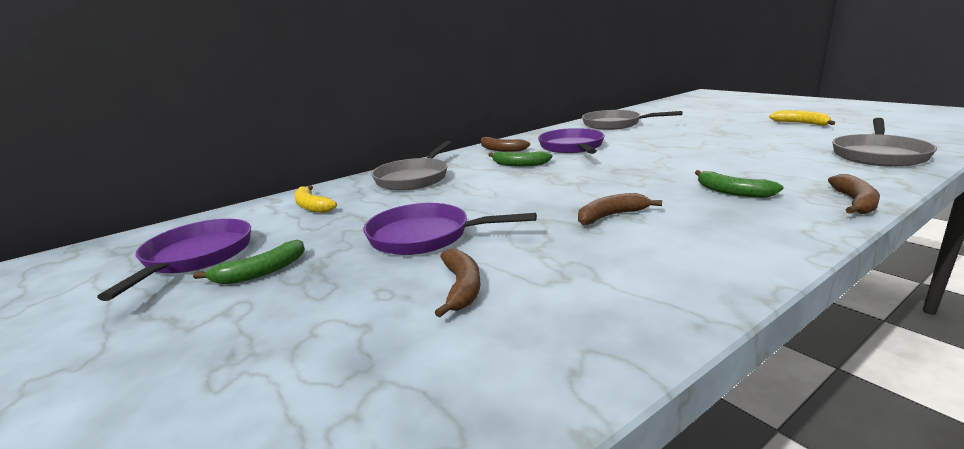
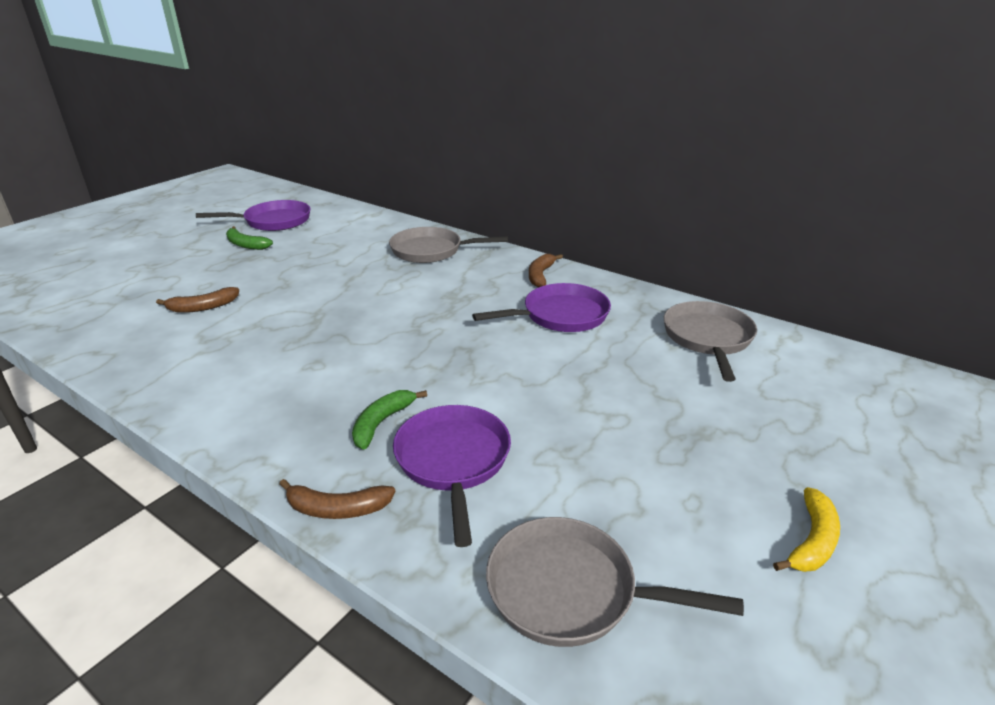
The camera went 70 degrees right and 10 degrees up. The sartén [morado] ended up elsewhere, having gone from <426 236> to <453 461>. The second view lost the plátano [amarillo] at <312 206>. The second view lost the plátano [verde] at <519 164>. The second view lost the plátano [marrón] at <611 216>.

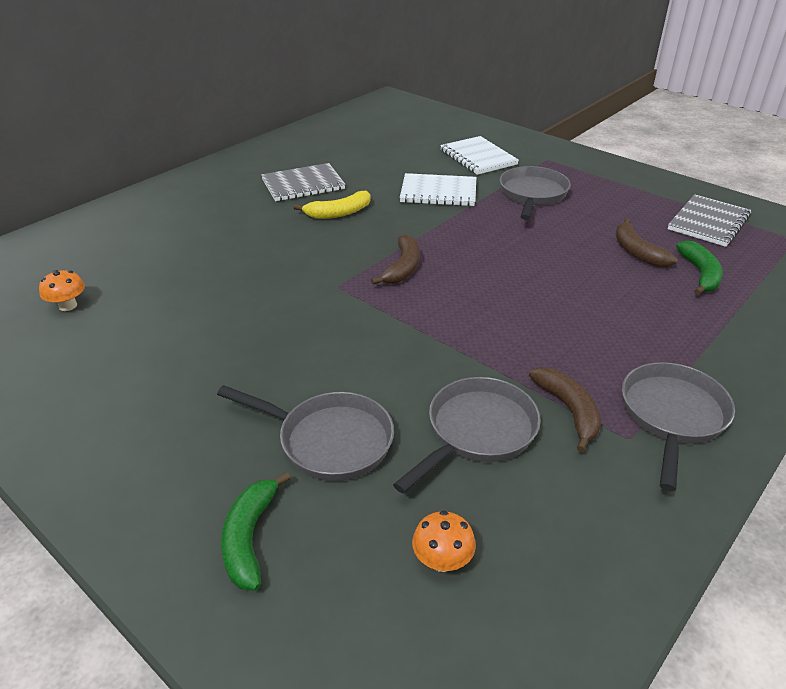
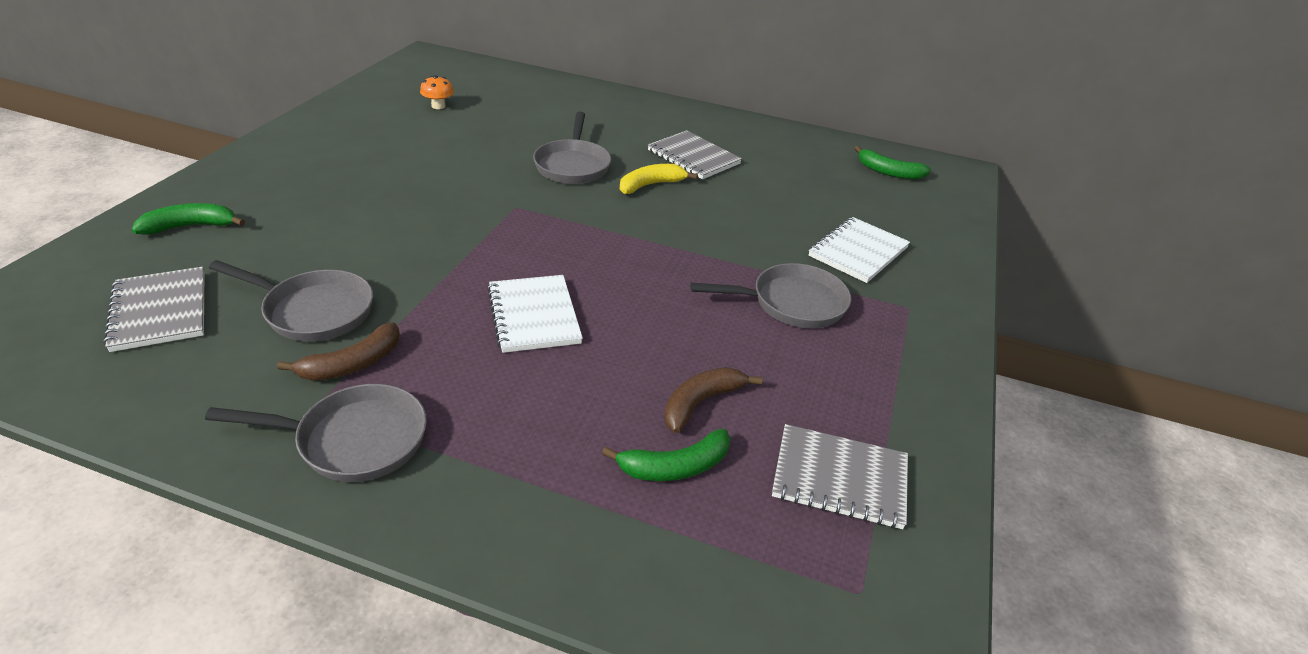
The camera went 65 degrees right and 0 degrees up. Where the seta [naranja] stood at <442 560>, the cuaderno [gris] came to stand at <159 311>. The cuaderno [blanco] ended up elsewhere, having gone from <438 192> to <533 315>. The sartén [gris] ended up elsewhere, having gone from <329 440> to <573 165>. The plátano [amarillo] at <339 213> ended up facing another way, 105 degrees clockwise from before. The second view gained the plátano [verde] at <888 172>. The second view lost the plátano [marrón] at <403 268>.

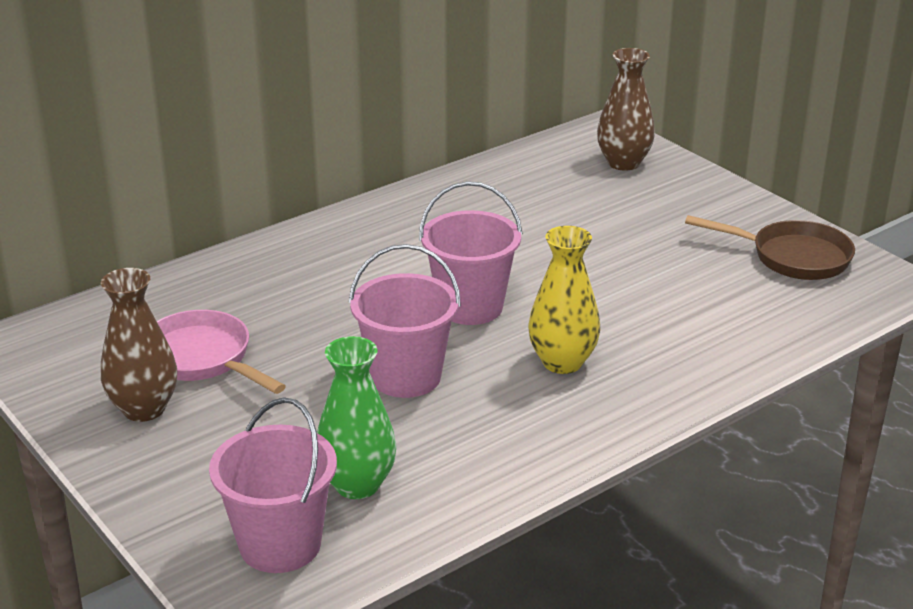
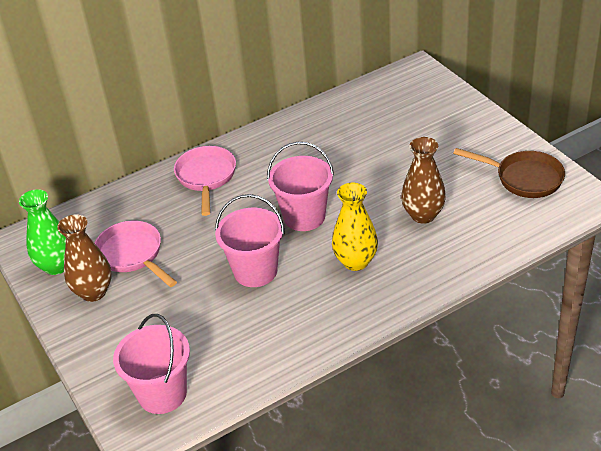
The camera went 10 degrees right and 10 degrees up. The florero [verde] ended up elsewhere, having gone from <357 484> to <56 266>. The second view gained the sartén [rosa] at <206 177>. The florero [marrón] ended up elsewhere, having gone from <623 163> to <423 215>.

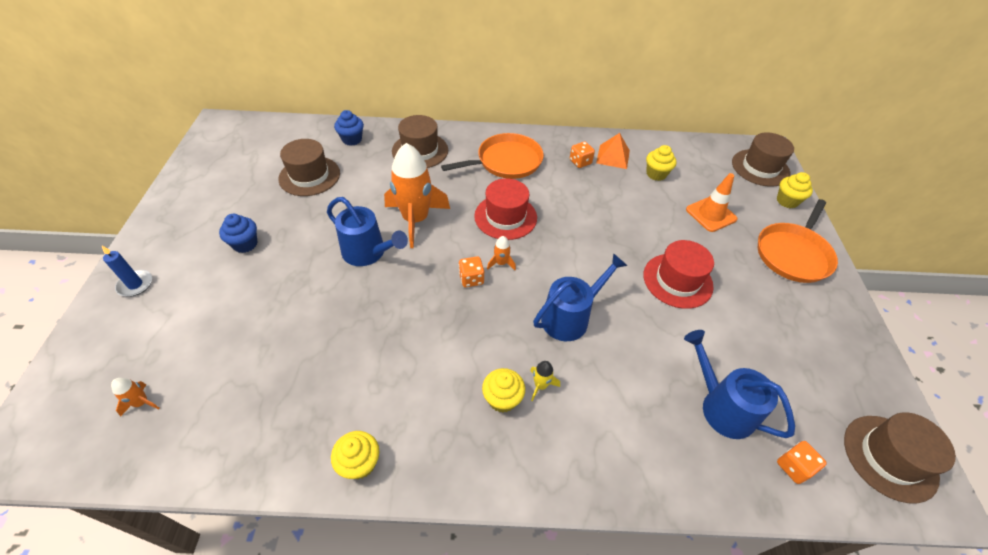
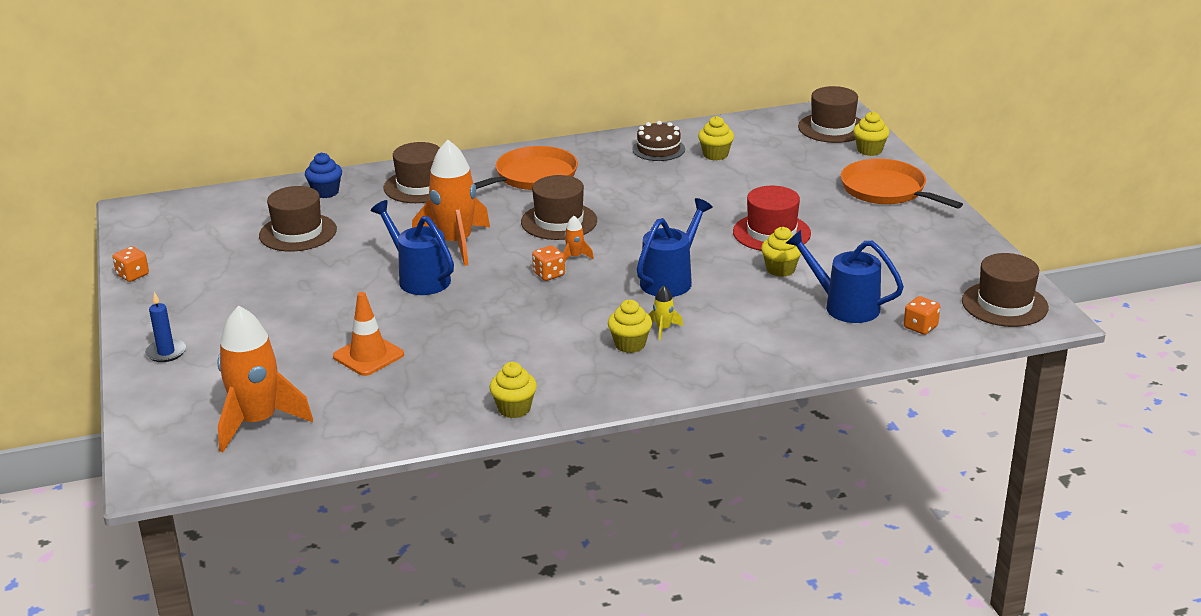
The camera went 15 degrees left and 20 degrees down. The dado [naranja] ended up elsewhere, having gone from <580 162> to <133 275>. The size of the cohete [naranja] at <141 402> changed by a factor of 2.47. The cono de tráfico [naranja] ended up elsewhere, having gone from <711 214> to <368 355>. The regadera [azul] at <368 253> ended up facing another way, 150 degrees counterclockwise from before. What was the sombrero [rojo] at <505 217> turned into the sombrero [marrón] at <559 221>. Where the pirámide [naranja] stood at <613 156>, the tarta [marrón] came to stand at <658 149>. The second view gained the magdalena [amarillo] at <780 269>. The sartén [naranja] at <793 254> ended up facing another way, 120 degrees clockwise from before. The second view lost the magdalena [azul] at <245 244>.

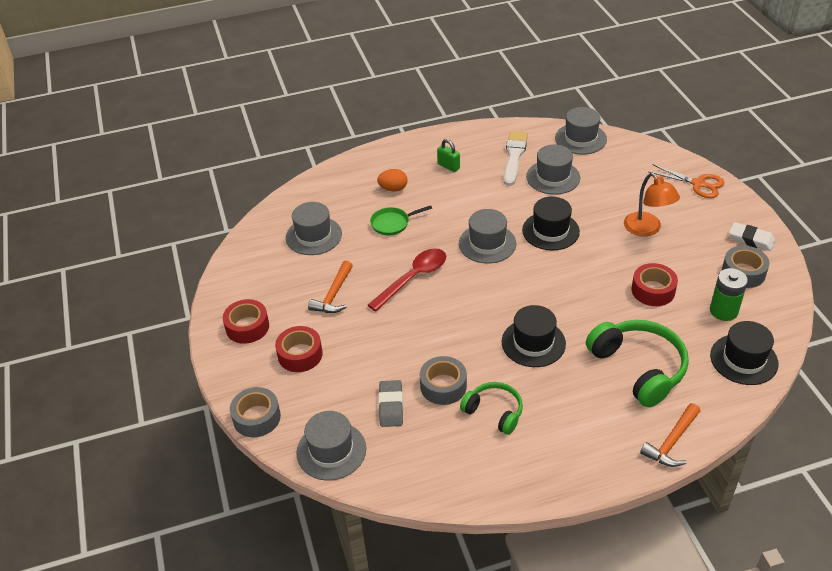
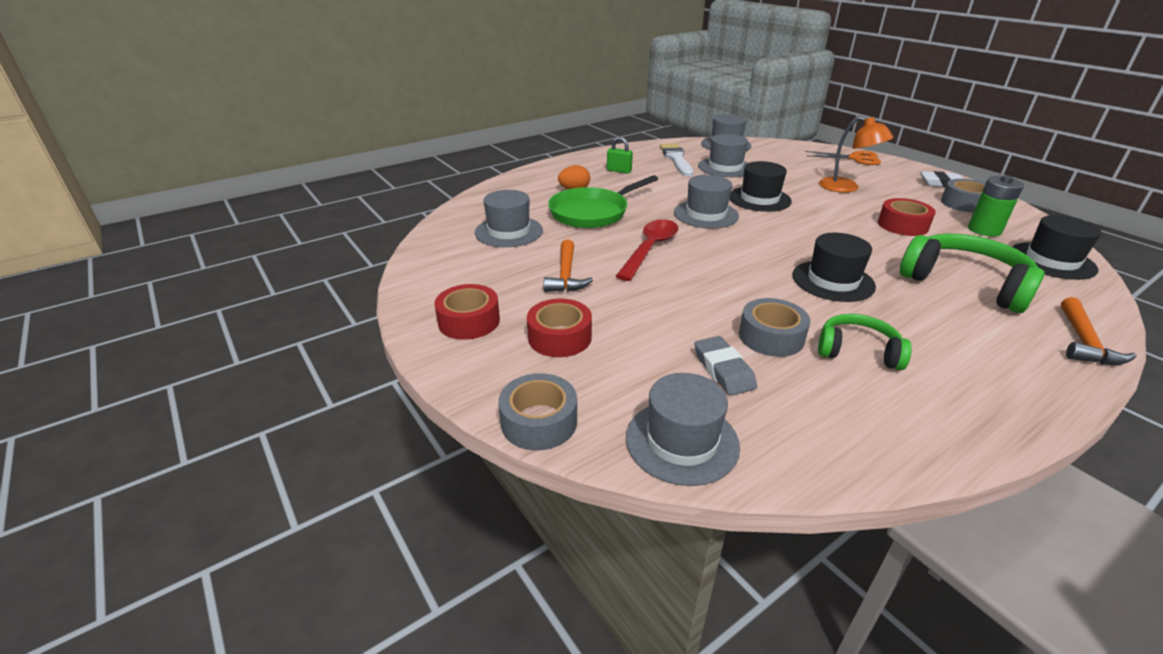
The camera went 20 degrees left and 10 degrees down. The size of the sartén [verde] at <392 223> changed by a factor of 1.77.

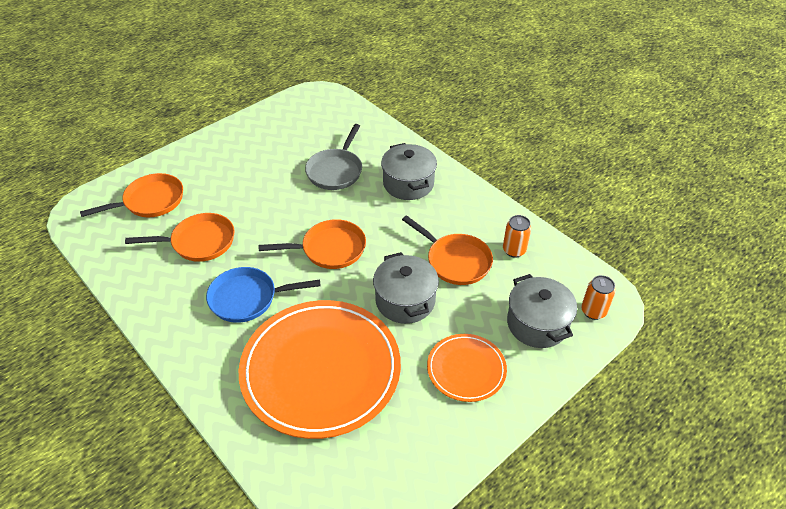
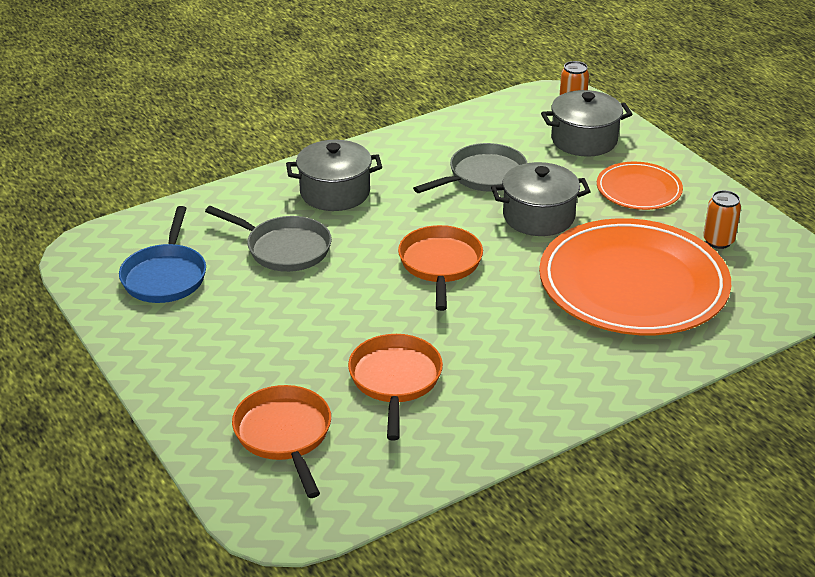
The camera went 80 degrees left and 10 degrees down. The sartén [azul] ended up elsewhere, having gone from <248 298> to <165 276>. What was the sartén [naranja] at <455 261> turned into the sartén [gris] at <483 176>. The lata [naranja] ended up elsewhere, having gone from <514 250> to <718 241>.

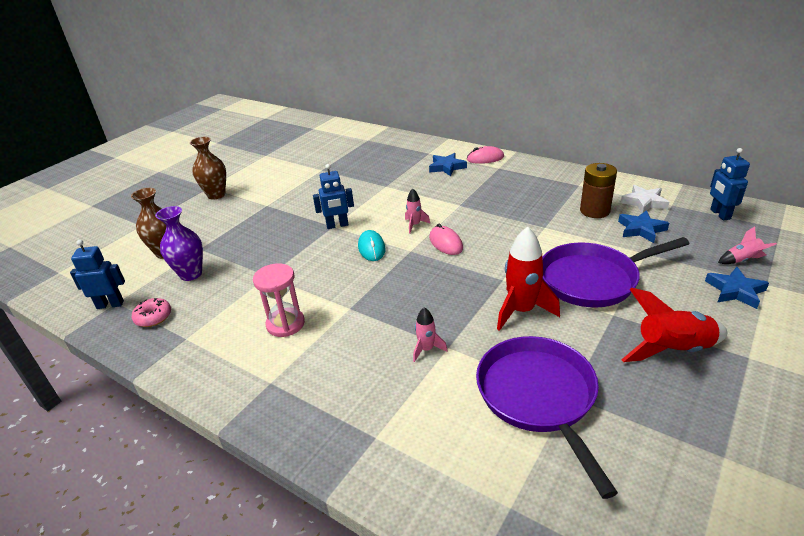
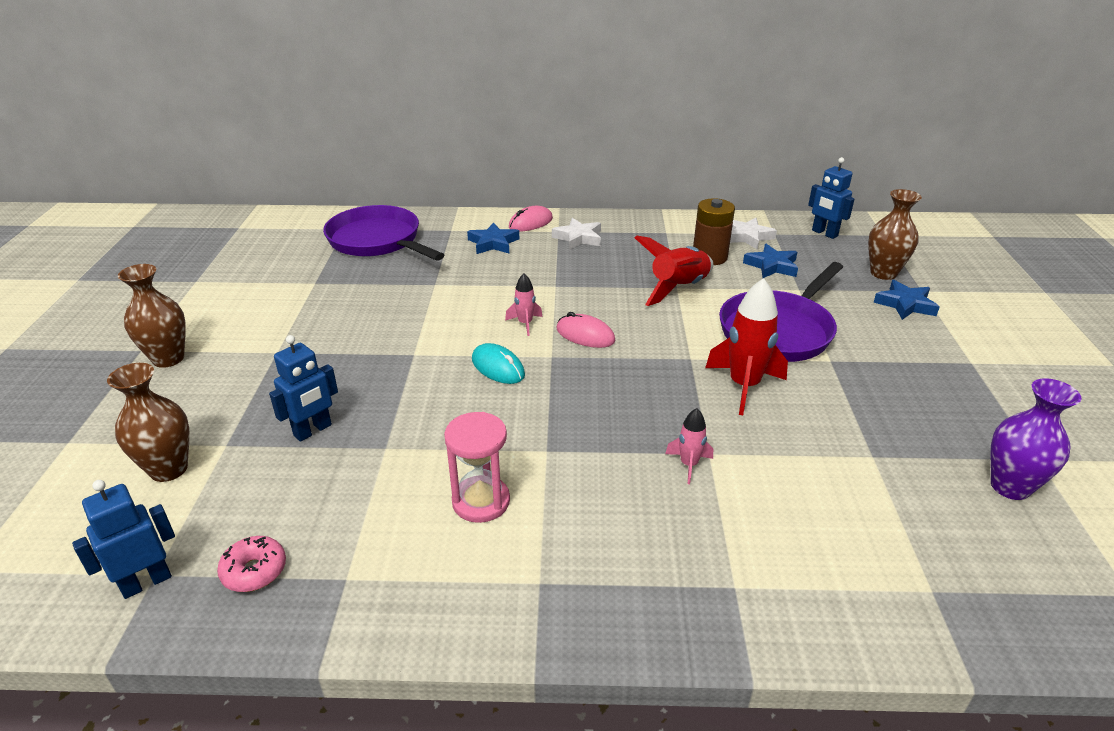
The camera went 35 degrees left and 0 degrees up. The robot [azul] ended up elsewhere, having gone from <337 225> to <313 430>. The sartén [morado] ended up elsewhere, having gone from <539 397> to <378 241>. The second view gained the estrella [blanco] at <578 238>. The cohete [rojo] ended up elsewhere, having gone from <672 350> to <678 288>. Where the cohete [rosa] stood at <742 260>, the florero [marrón] came to stand at <883 273>. The florero [morado] ended up elsewhere, having gone from <191 274> to <1010 487>.

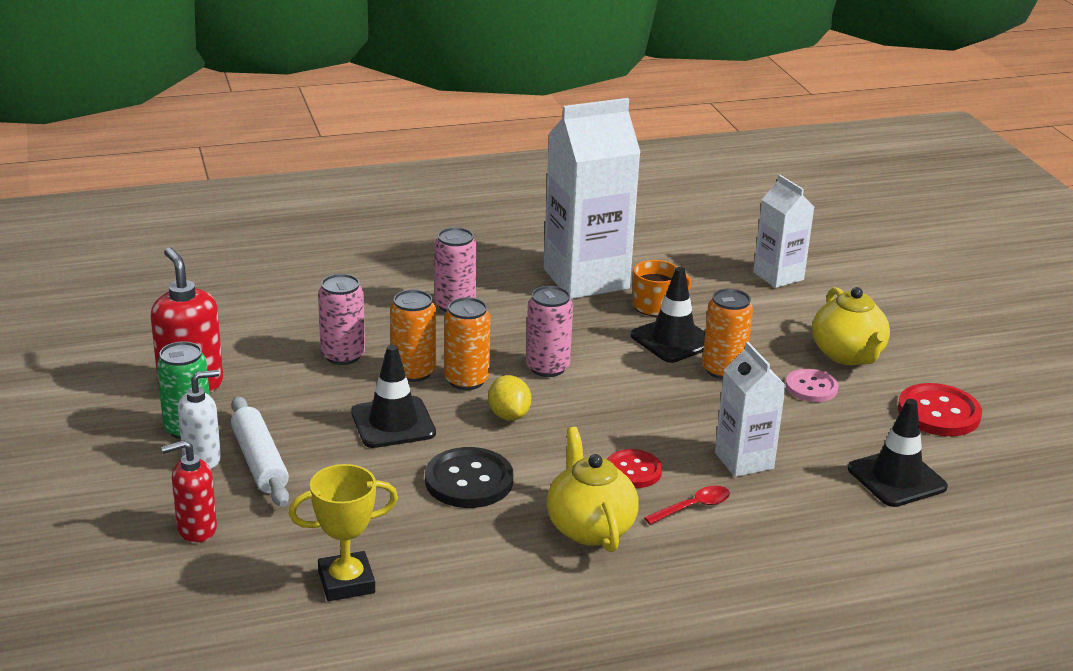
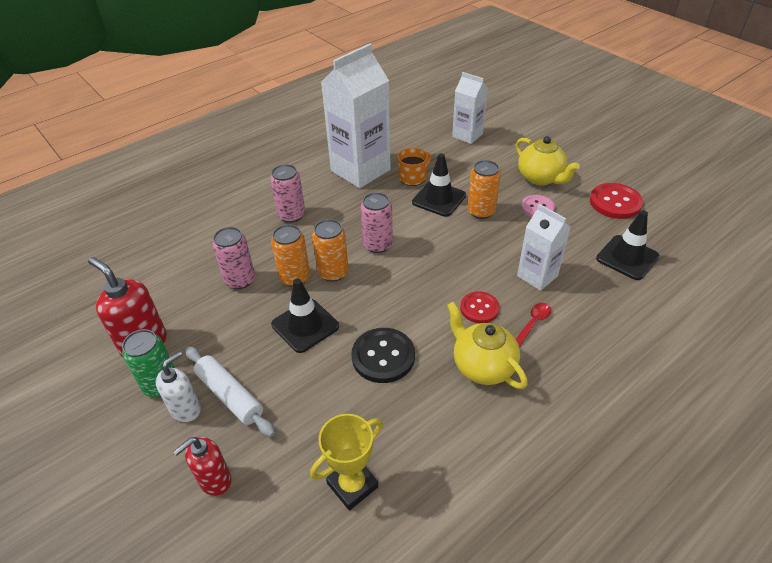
The camera went 20 degrees left and 15 degrees up. The second view lost the limón [amarillo] at <509 415>.

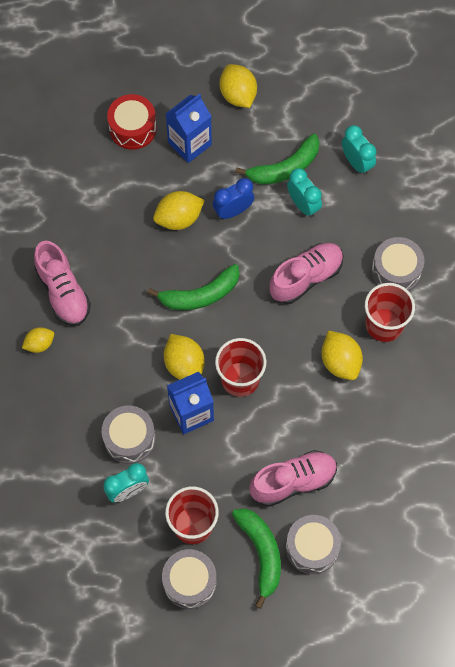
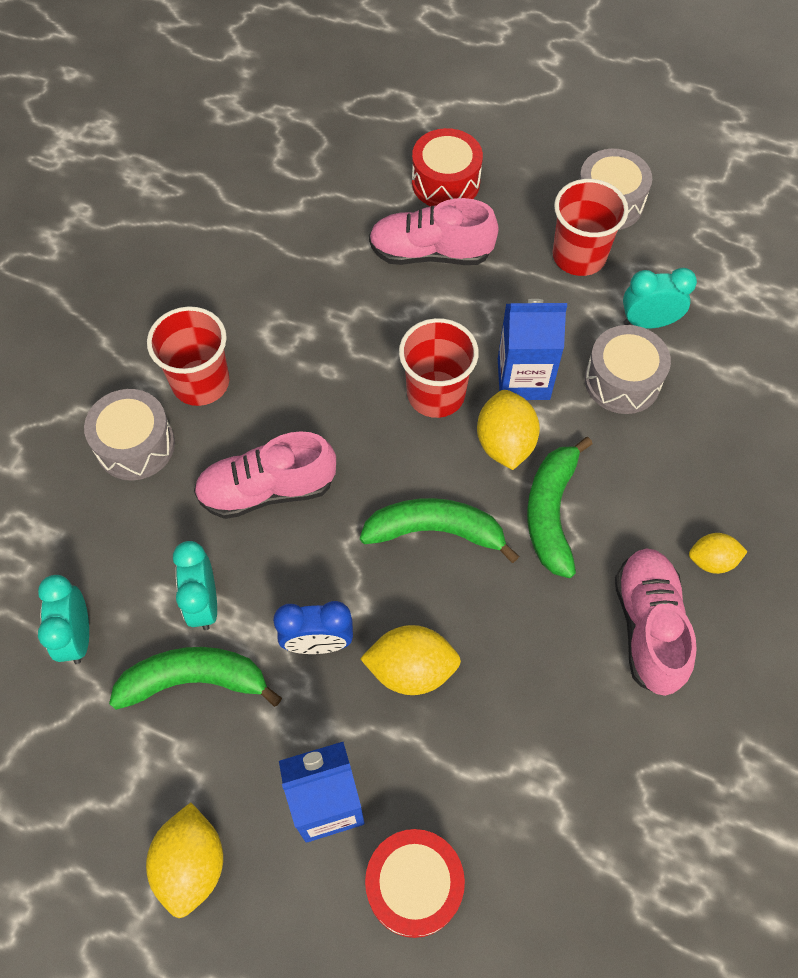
The camera went 155 degrees left and 5 degrees down. What was the tambor [gris] at <312 547> turned into the tambor [rojo] at <445 182>. The plátano [verde] ended up elsewhere, having gone from <261 553> to <551 512>. The second view lost the limón [amarillo] at <340 362>.

